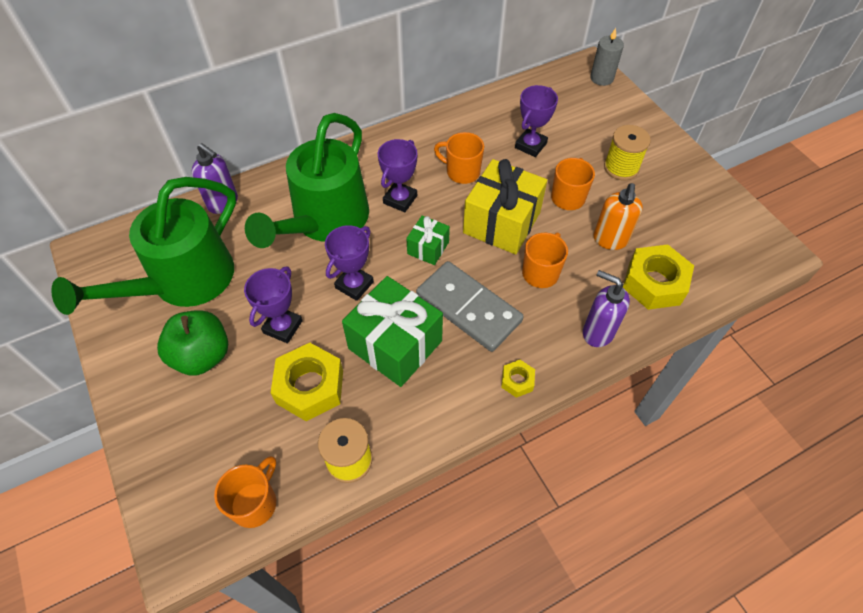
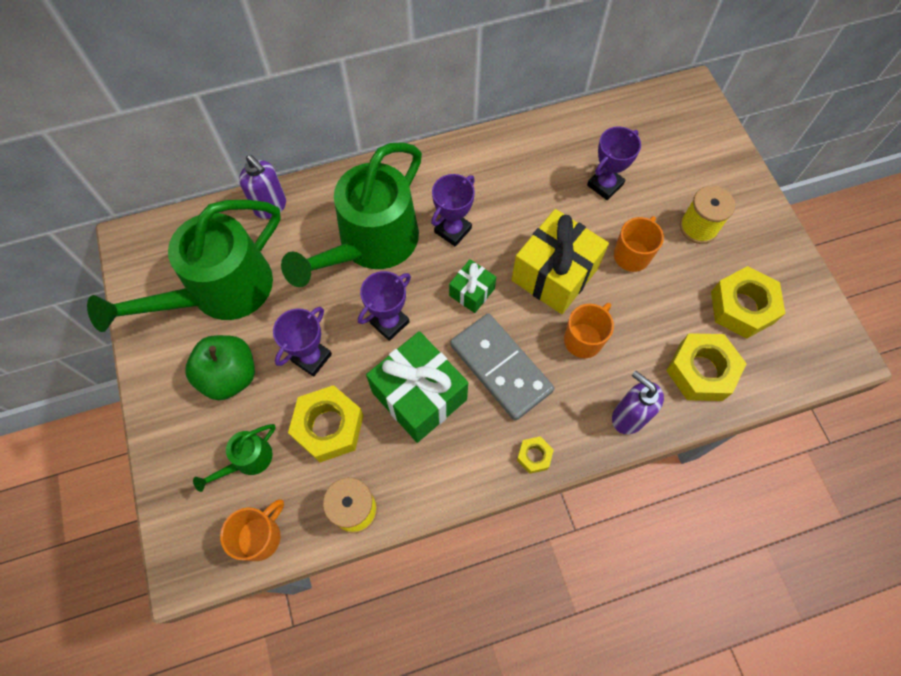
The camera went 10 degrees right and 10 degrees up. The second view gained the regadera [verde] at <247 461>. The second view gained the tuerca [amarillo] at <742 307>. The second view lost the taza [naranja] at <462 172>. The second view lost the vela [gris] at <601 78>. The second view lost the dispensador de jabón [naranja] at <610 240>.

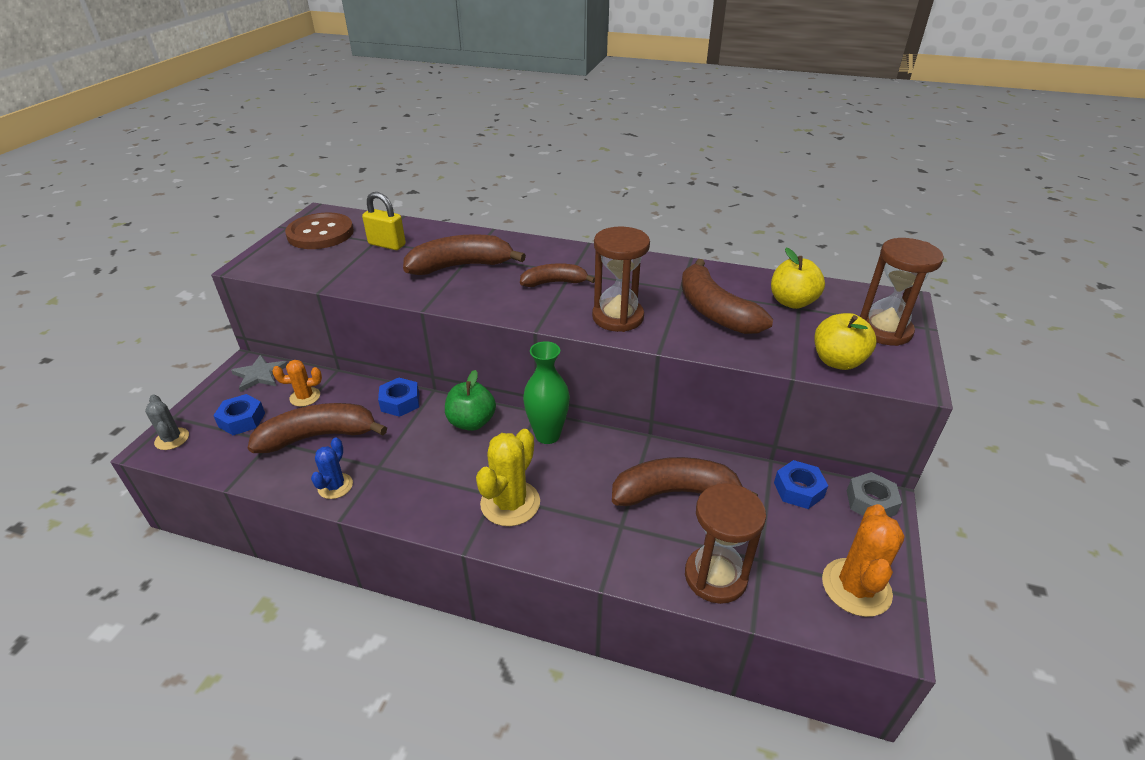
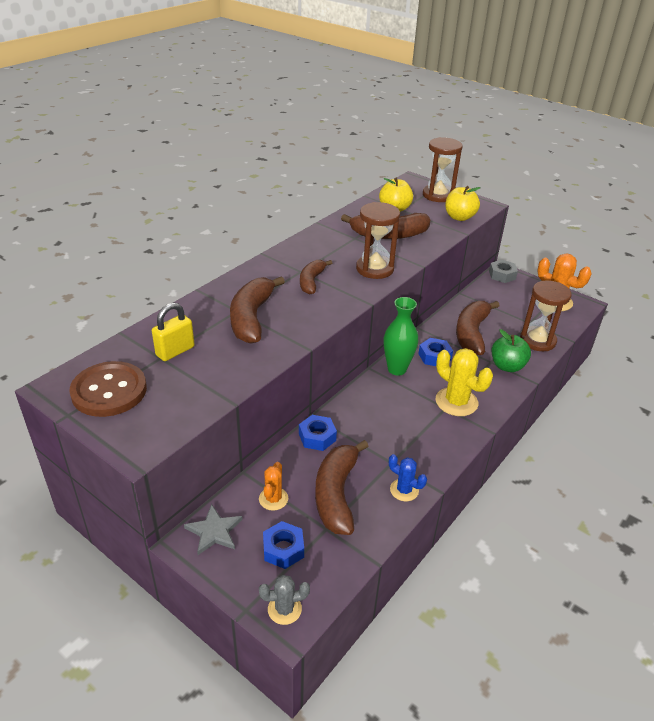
The camera went 70 degrees left and 0 degrees up. The tuerca [azul] ended up elsewhere, having gone from <798 490> to <434 356>. The manzana [verde] ended up elsewhere, having gone from <471 422> to <507 366>.

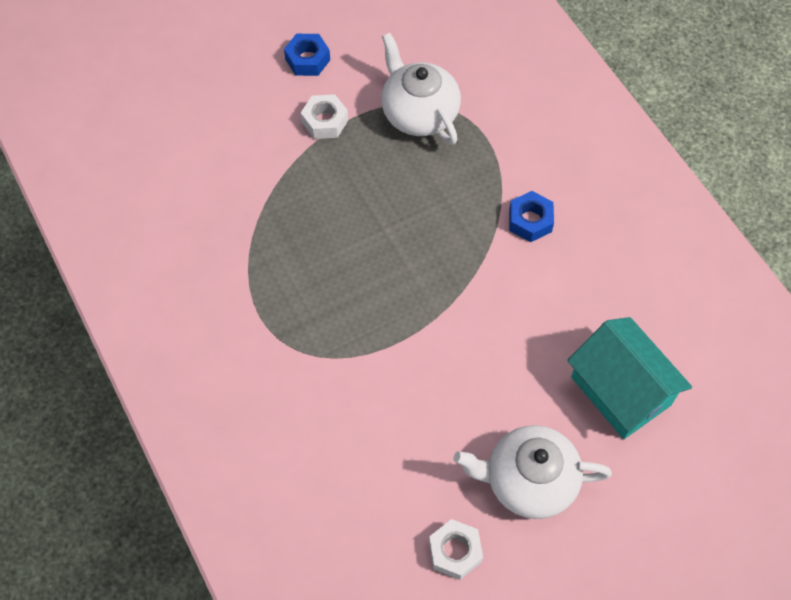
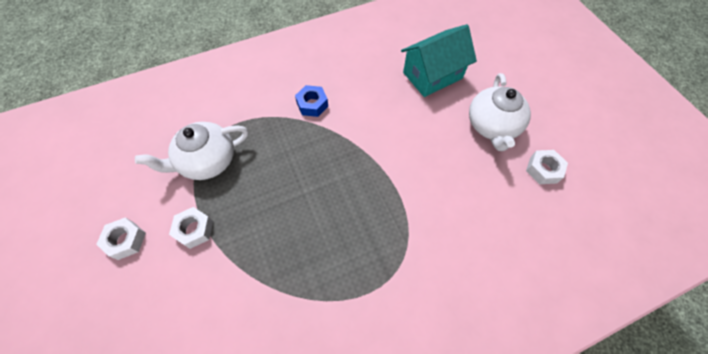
The camera went 85 degrees left and 0 degrees up. What was the tuerca [azul] at <307 59> turned into the tuerca [blanco] at <126 240>.

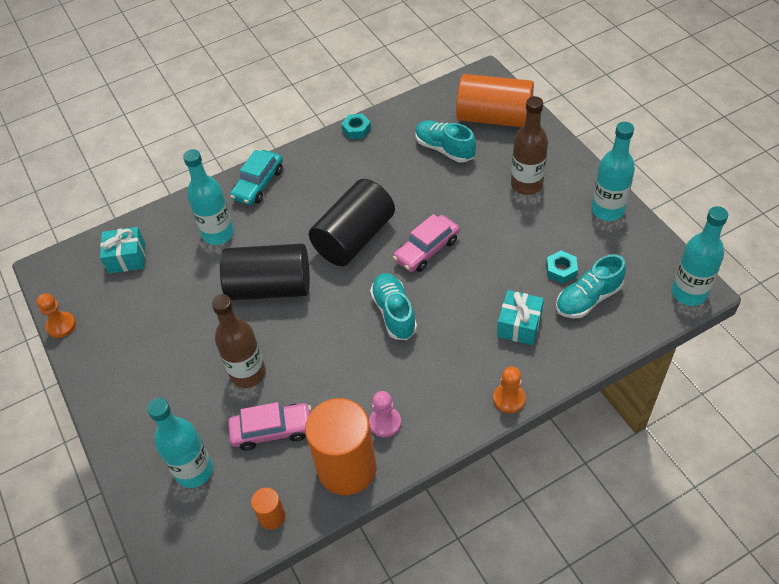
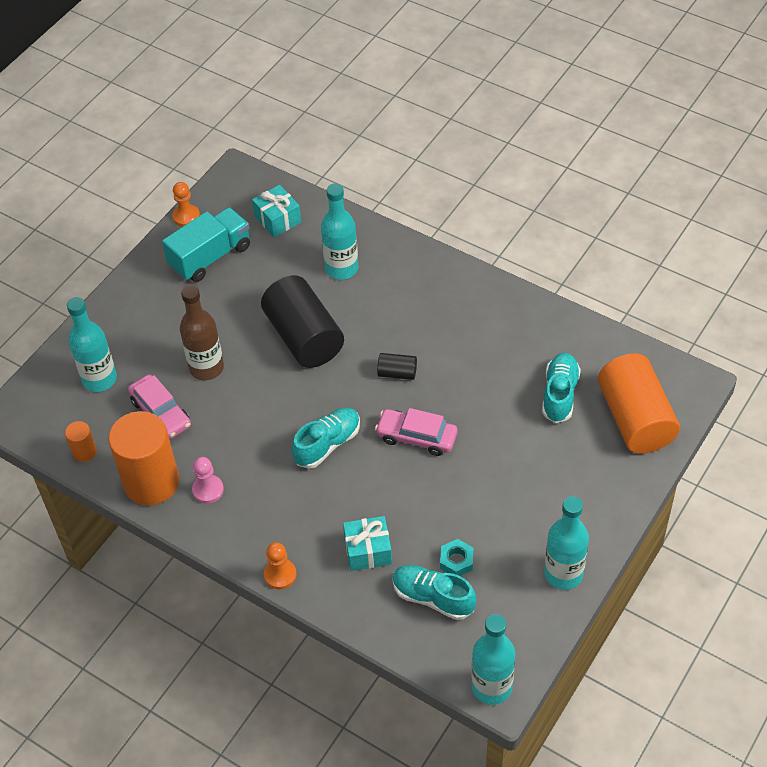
The camera went 60 degrees right and 0 degrees up. The second view gained the camión [turquesa] at <210 257>. The size of the cilindro [negro] at <354 238> changed by a factor of 0.44. The second view lost the coche [turquesa] at <258 184>. The second view lost the tuerca [turquesa] at <356 129>. The second view lost the botella [marrón] at <526 185>.

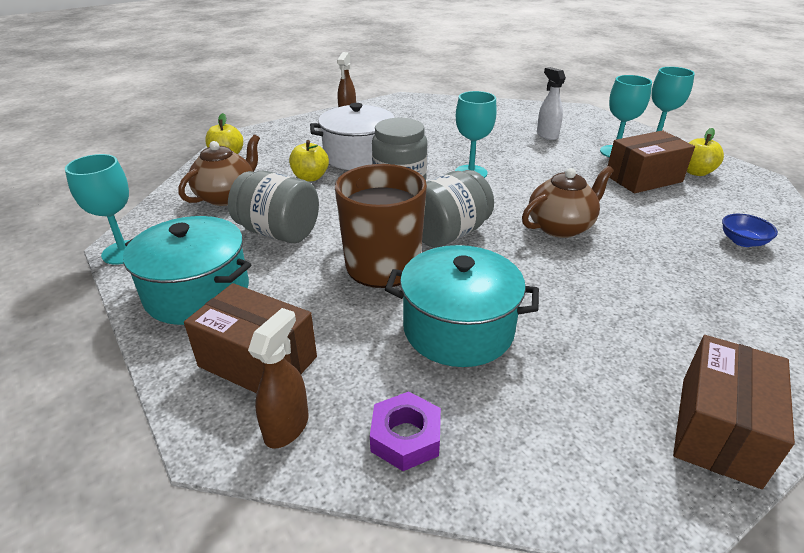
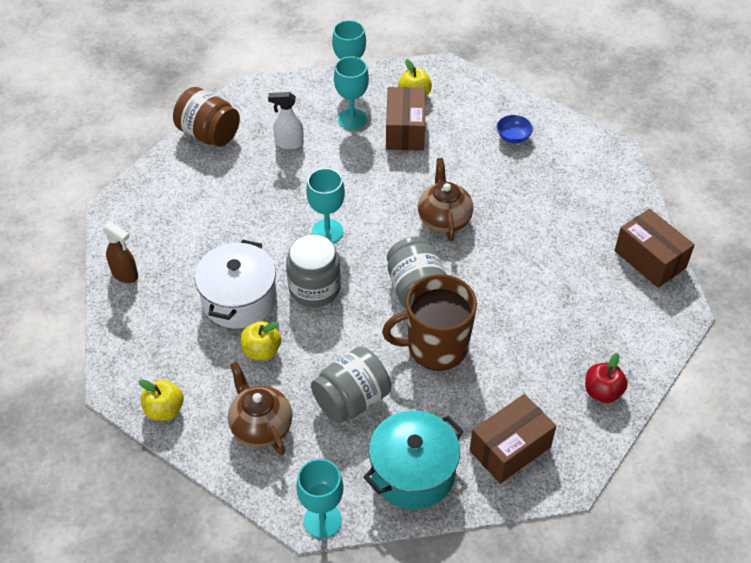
The camera went 65 degrees left and 15 degrees up. The second view gained the tarro [marrón] at <209 134>. Where the tuerca [morado] stood at <406 437>, the manzana [rojo] came to stand at <602 392>. The second view lost the pulverizador [marrón] at <287 427>. The second view lost the olla [turquesa] at <458 329>.

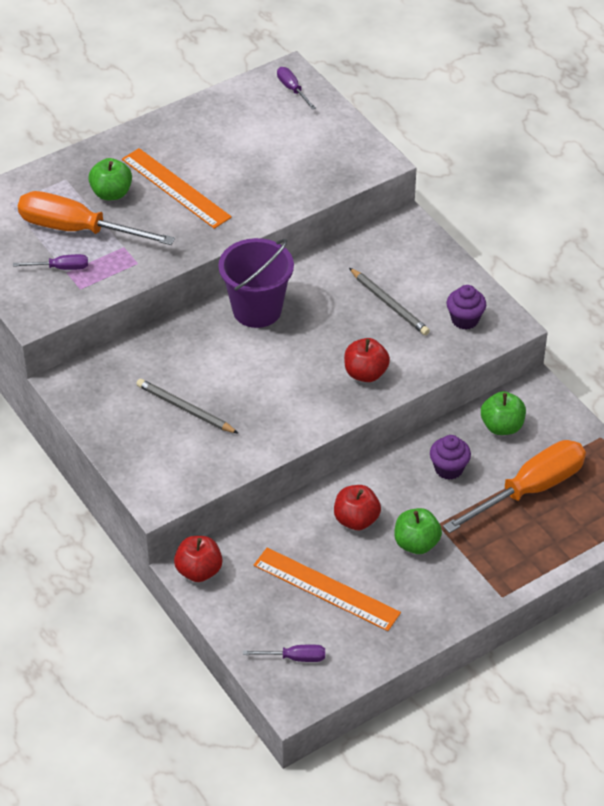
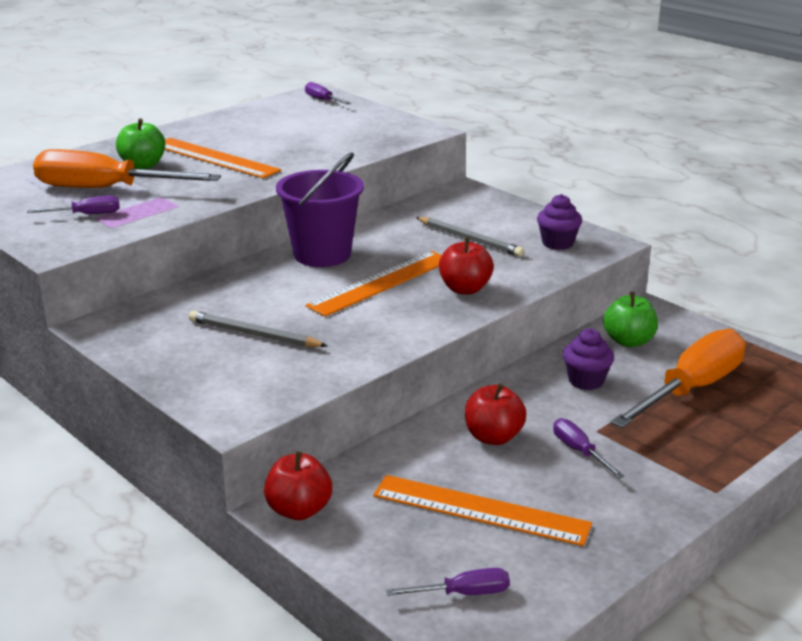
The camera went 10 degrees left and 20 degrees down. The second view gained the regla [naranja] at <381 283>. Where the manzana [verde] stood at <416 543>, the destornillador [morado] came to stand at <579 451>.

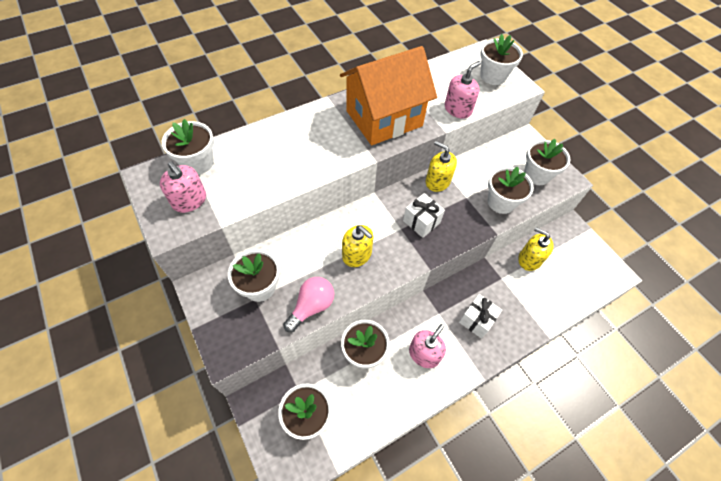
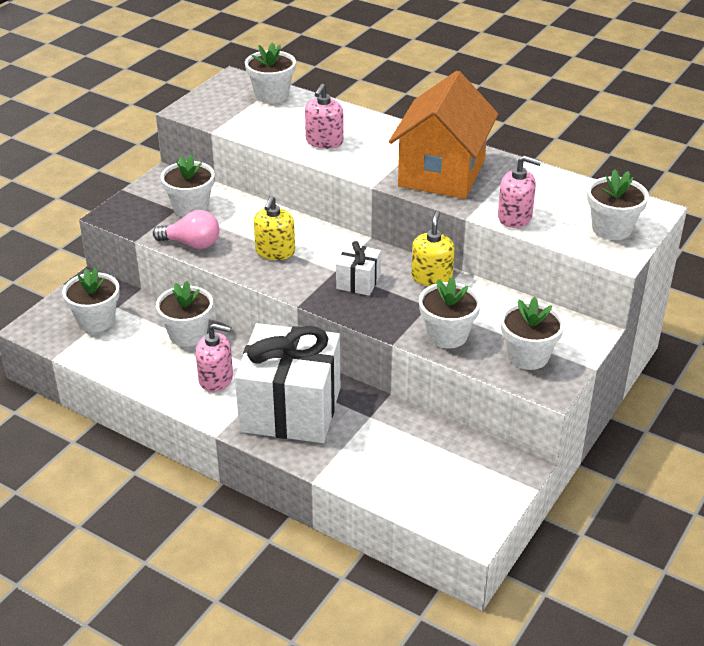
The camera went 65 degrees right and 20 degrees down. The size of the regalo [blanco] at <477 320> changed by a factor of 2.24. The dispensador de jabón [rosa] ended up elsewhere, having gone from <189 200> to <324 141>. The casa [naranja] at <384 118> ended up facing another way, 75 degrees clockwise from before. The second view lost the dispensador de jabón [amarillo] at <529 259>.

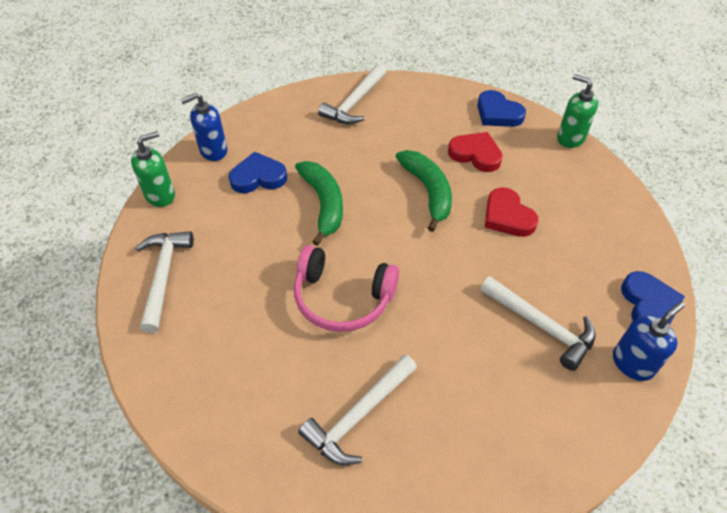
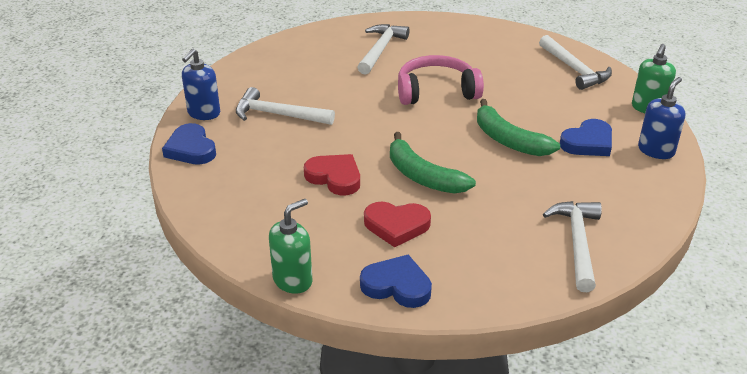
The camera went 155 degrees right and 15 degrees down. The dispensador de jabón [verde] at <570 138> ended up facing another way, 60 degrees counterclockwise from before.

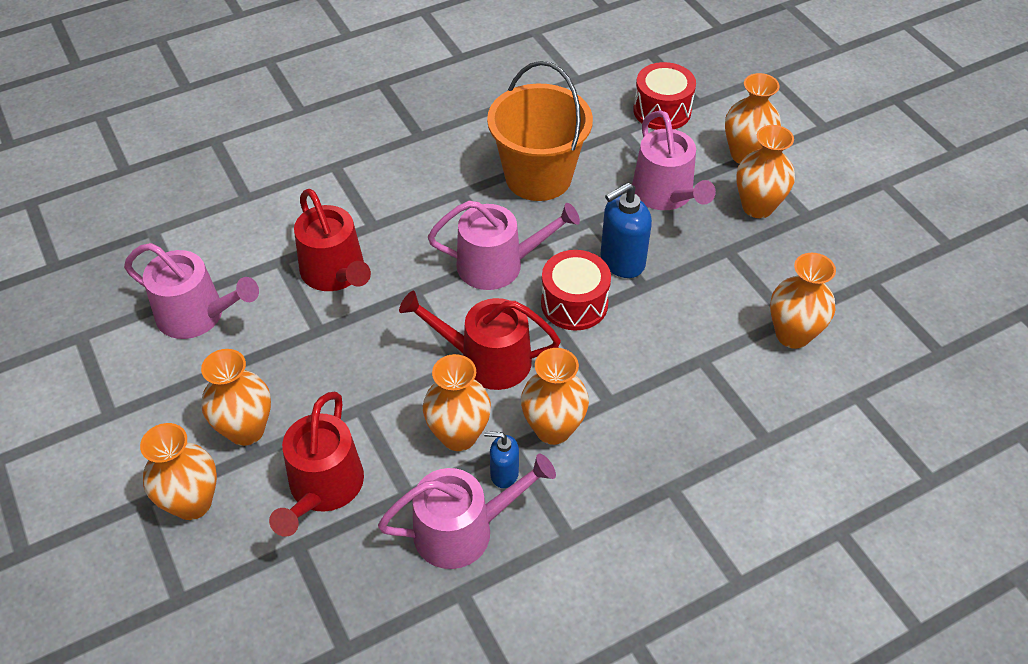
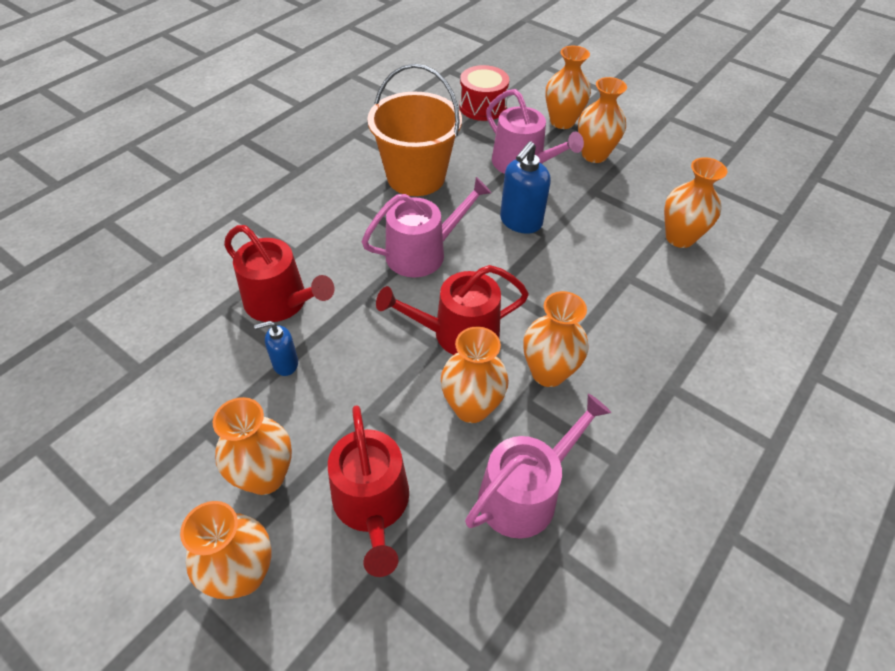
The camera went 25 degrees left and 0 degrees up. The dispensador de jabón [azul] ended up elsewhere, having gone from <504 474> to <285 364>. The second view lost the regadera [rosa] at <197 315>. The second view lost the tambor [rojo] at <574 304>.

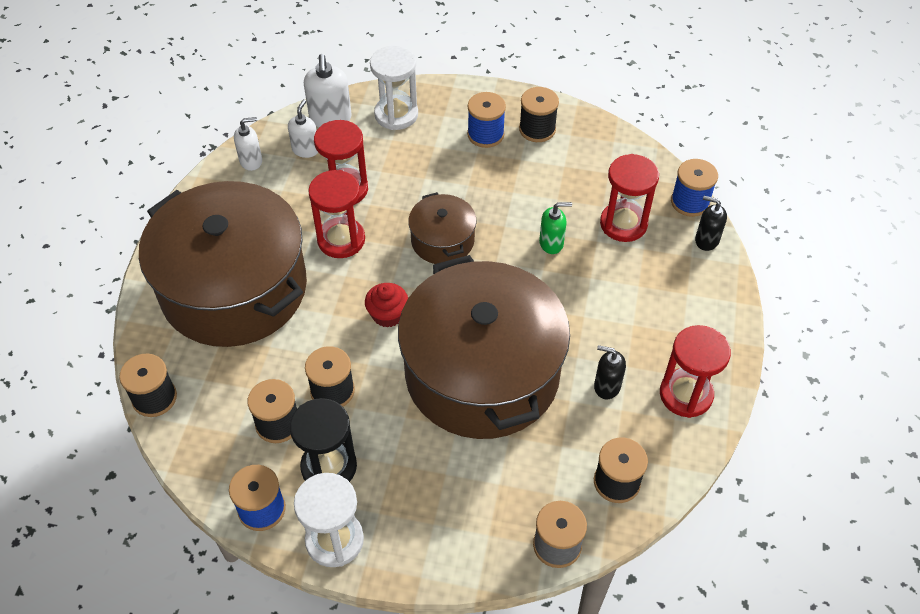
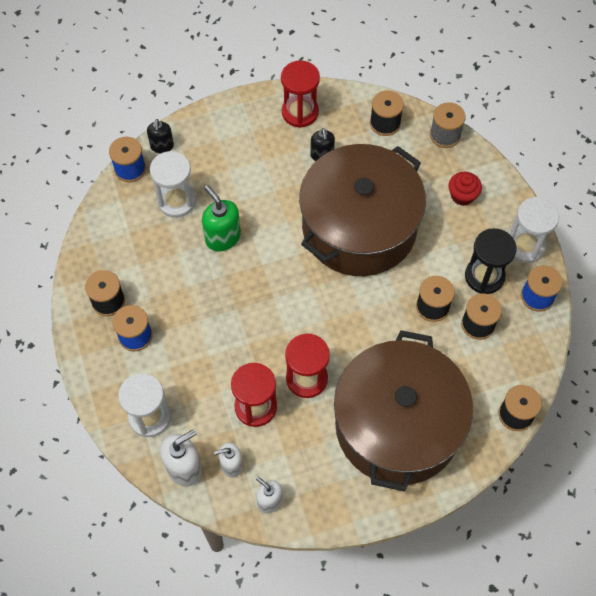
The camera went 120 degrees left and 10 degrees up. What was the reloj de arena [rojo] at <623 224> turned into the reloj de arena [blanco] at <176 201>. The size of the dispensador de jabón [verde] at <551 243> changed by a factor of 1.53. The magdalena [rojo] ended up elsewhere, having gone from <387 315> to <462 195>. The second view lost the olla [marrón] at <442 240>.

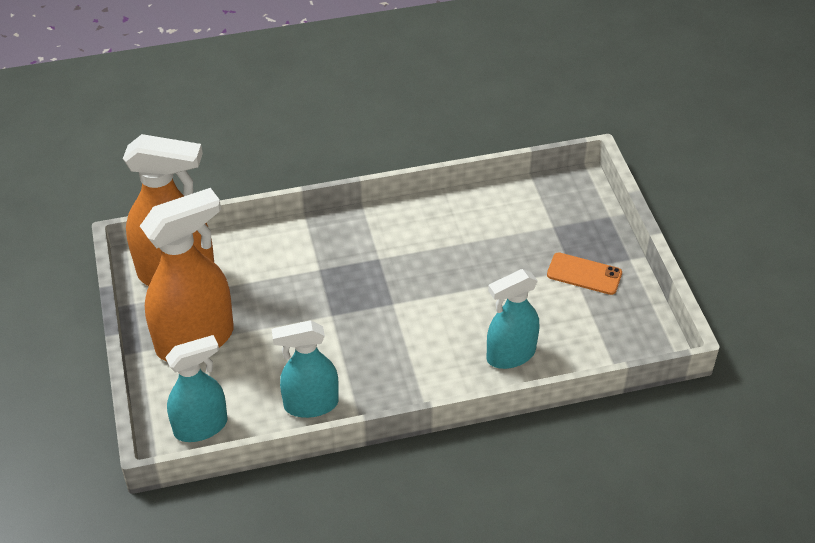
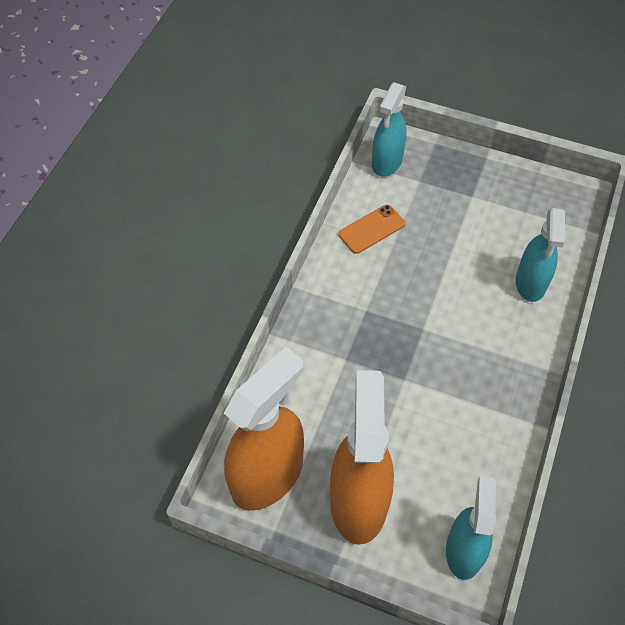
The camera went 55 degrees left and 10 degrees up. The móvil [naranja] ended up elsewhere, having gone from <584 274> to <371 229>. The pulverizador [turquesa] ended up elsewhere, having gone from <310 404> to <387 162>.

